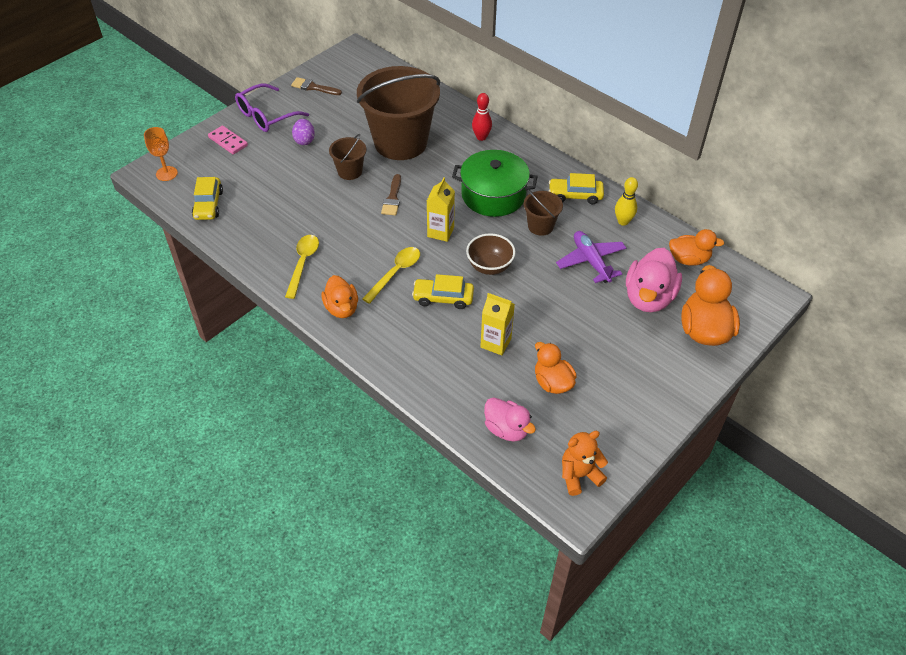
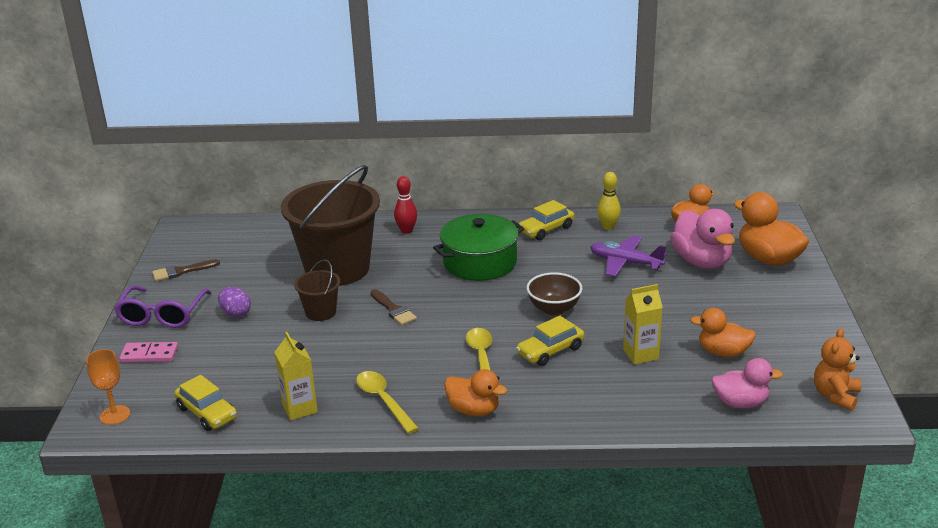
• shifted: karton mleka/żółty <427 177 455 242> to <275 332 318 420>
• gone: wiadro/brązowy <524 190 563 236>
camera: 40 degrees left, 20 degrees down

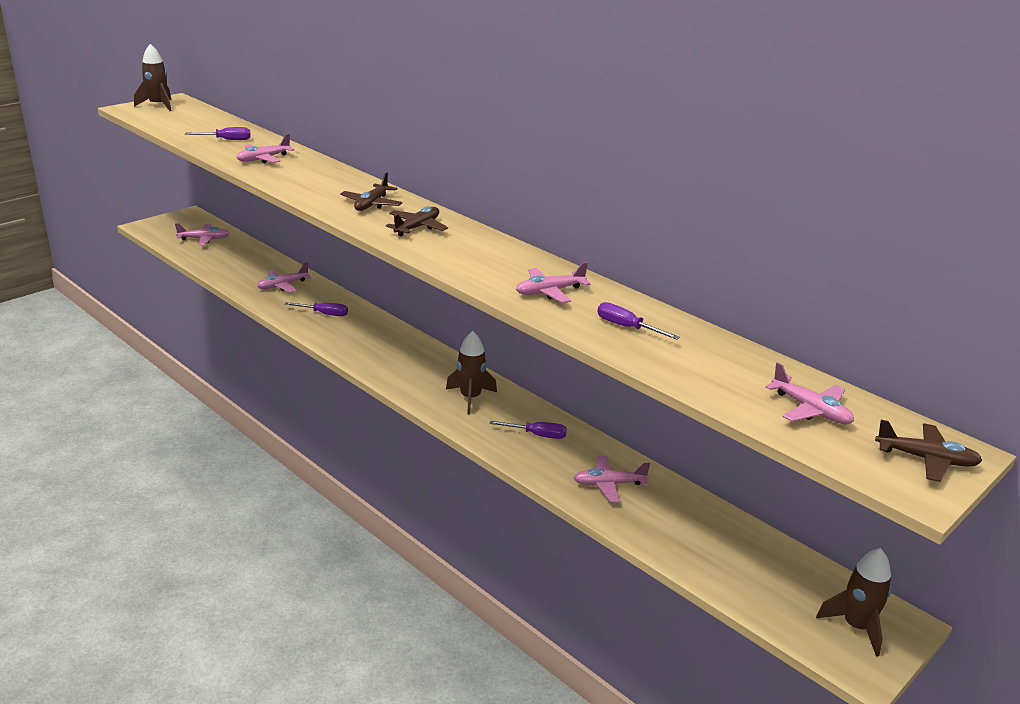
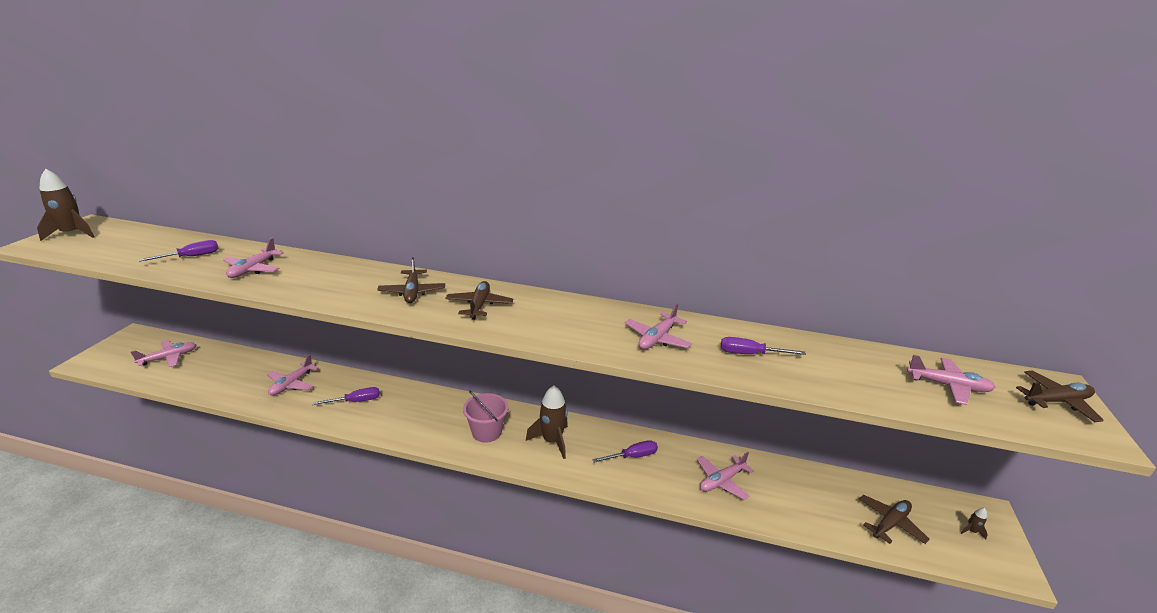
• new: wiadro/różowy <463 391 509 443>
• new: samolot/brązowy <859 495 930 544>
• scaled: rakieta/brązowy <816 548 891 657> = <961 508 988 540> x0.42
camera: 30 degrees left, 0 degrees up

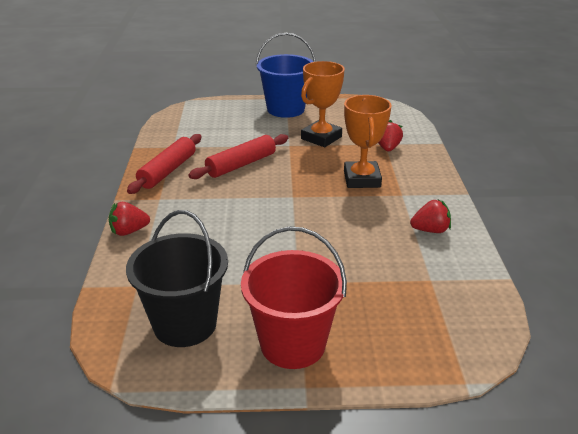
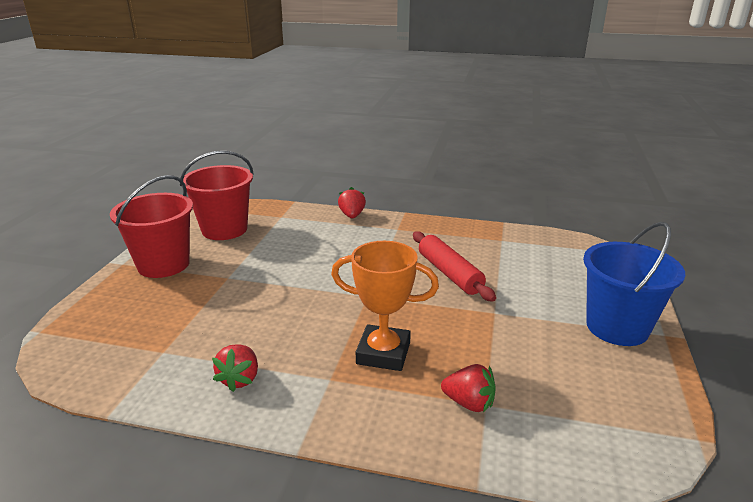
• repainted: wiadro/czarny <126 210 228 347> to wiadro/czerwony <180 151 254 240>
• gone: wałek do ciasta/czerwony <127 134 201 194>
• gone: puchar/pomarańczowy <301 61 345 147>
camera: 105 degrees right, 5 degrees down

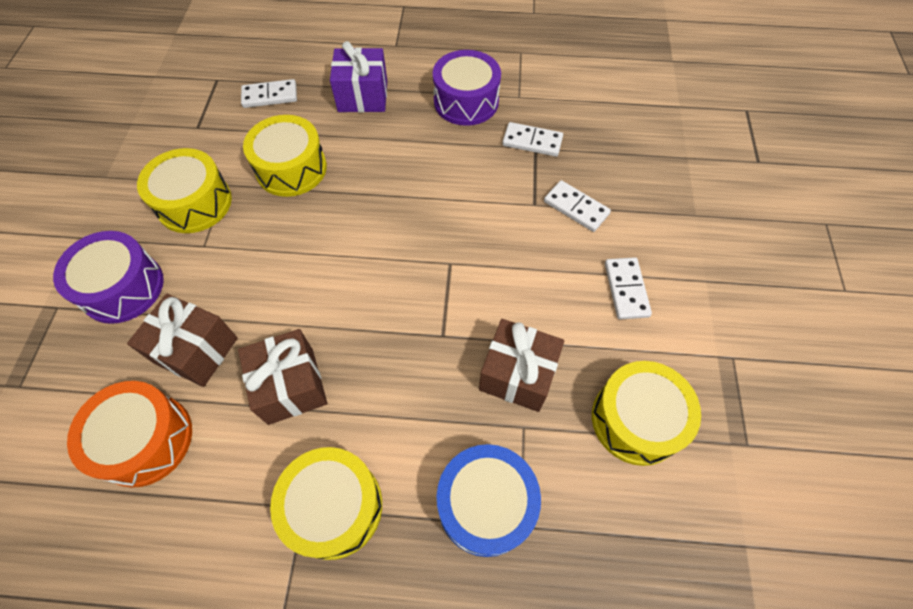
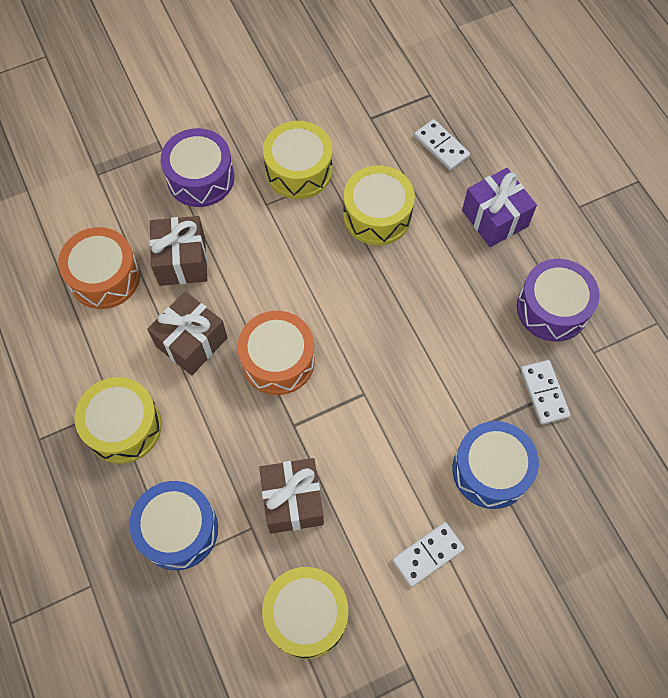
• new: bęben/pomarańczowy <237 311 315 395>
• swapped: kostka domina/biały <544 180 611 232> to bęben/niebieski <453 421 539 509>
camera: 60 degrees right, 5 degrees up

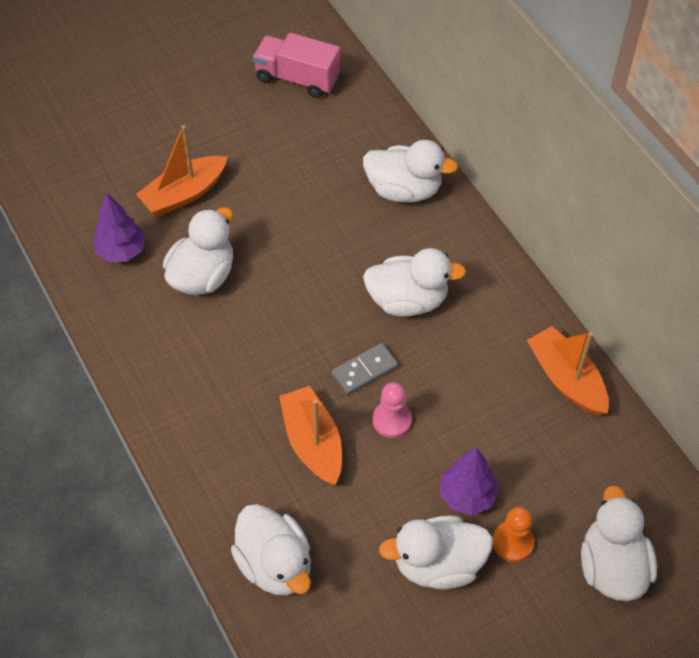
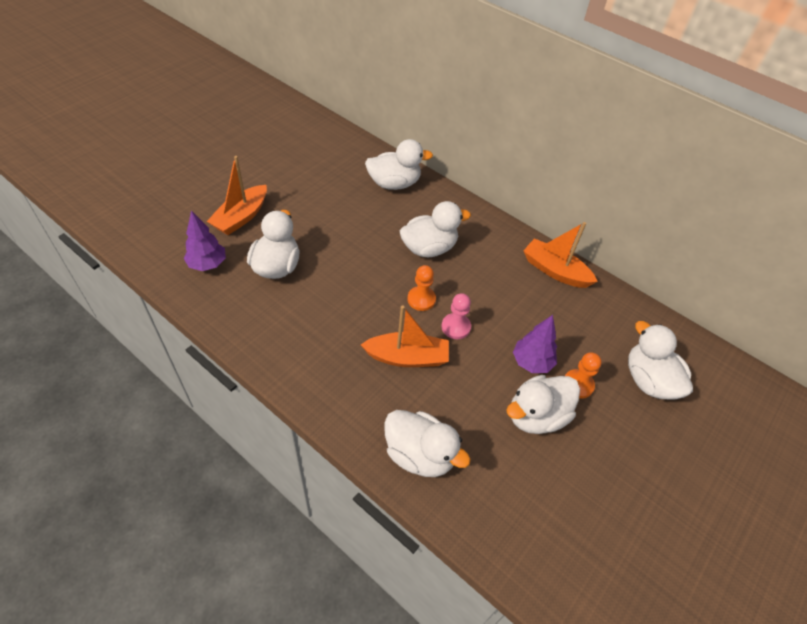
• rotated: łódka/pomarańczowy <279 386 342 485> = <361 305 449 367> 135 degrees clockwise
• swapped: kostka domina/szary <332 343 398 395> to pionek/pomarańczowy <407 265 436 311>
• gone: ciężarówka/różowy <253 33 341 98>
camera: 25 degrees left, 5 degrees down

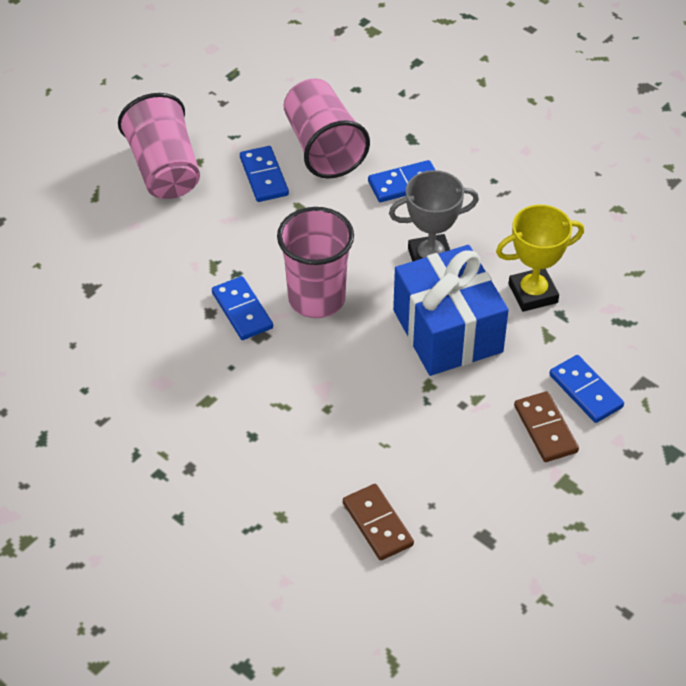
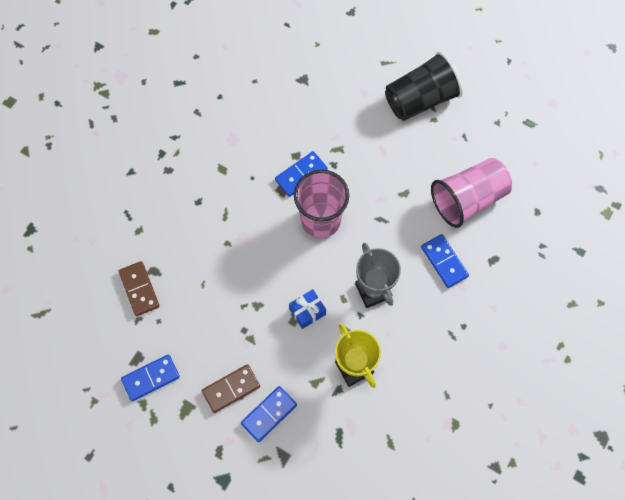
• rotated: kostka domina/brązowy <343 484 414 561> = <119 261 160 316> 75 degrees counterclockwise
• shifted: kostka domina/niebieski <240 146 289 202> to <121 354 180 401>
• scaled: prezent/niebieski <393 245 509 376> = <289 289 326 329> x0.43
• repainted: szklanka/różowy <118 93 200 199> to szklanka/czarny <385 52 463 121>
camera: 80 degrees right, 20 degrees up

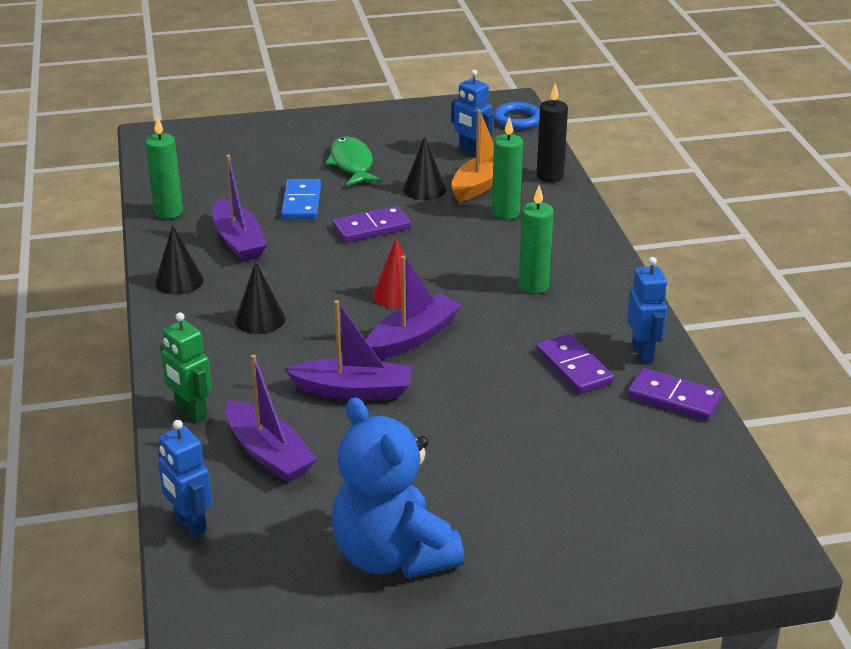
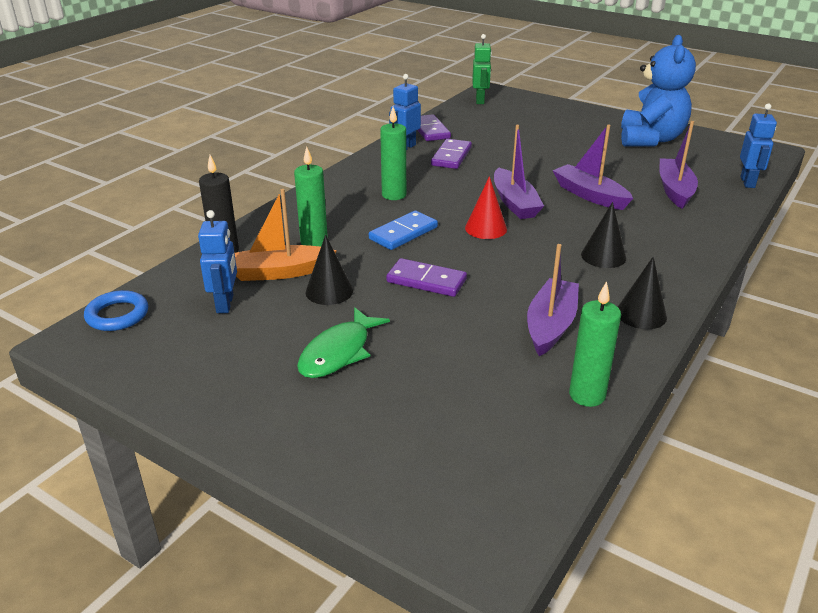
• shifted: kostka domina/niebieski <281 179 321 220> to <369 211 438 250>
• shifted: robot/zielony <160 312 212 422> to <472 34 492 104>
• rotated: łódka/fioletowy <366 256 462 359> = <494 125 544 219> 105 degrees counterclockwise
camera: 135 degrees left, 0 degrees up

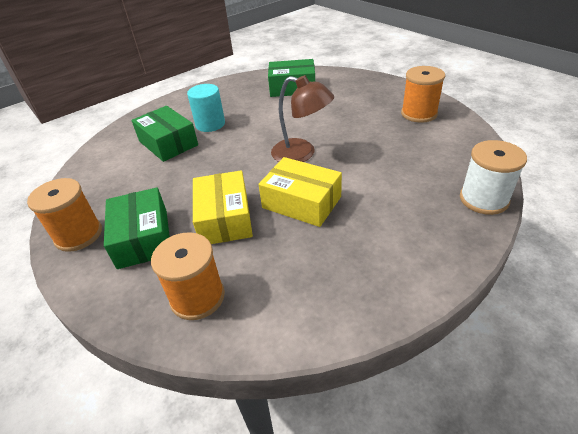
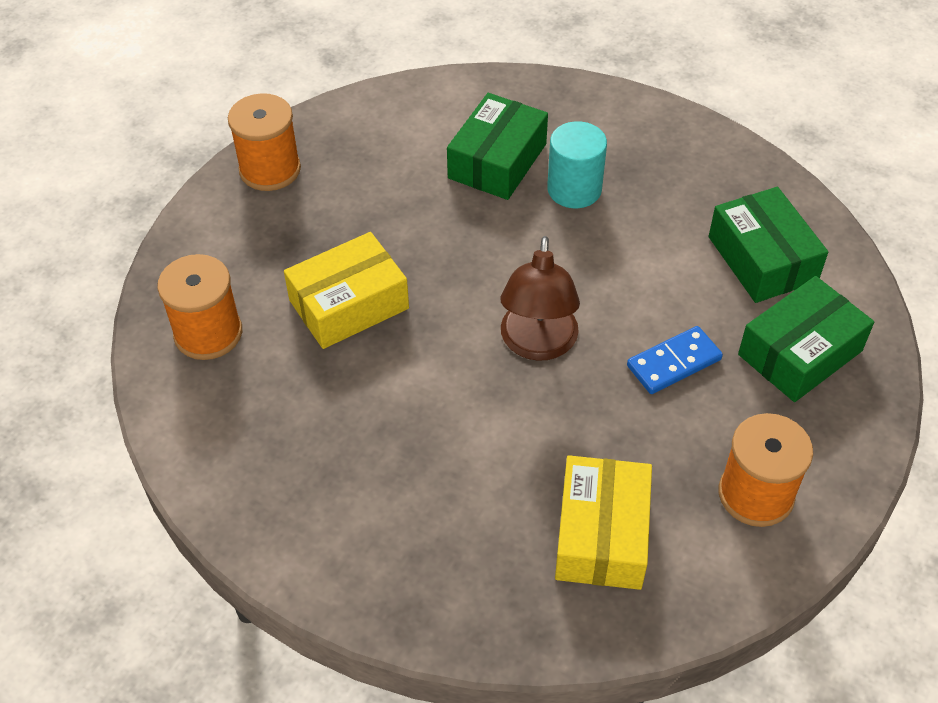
• shifted: pudełko/żółty <258 157 342 227> to <555 455 652 590>
• new: kostka domina/niebieski <627 326 723 394>
• shifted: pudełko/zielony <104 187 170 269> to <738 276 874 402>
• gone: szpulka/biały <460 140 527 215>
camera: 65 degrees right, 10 degrees up

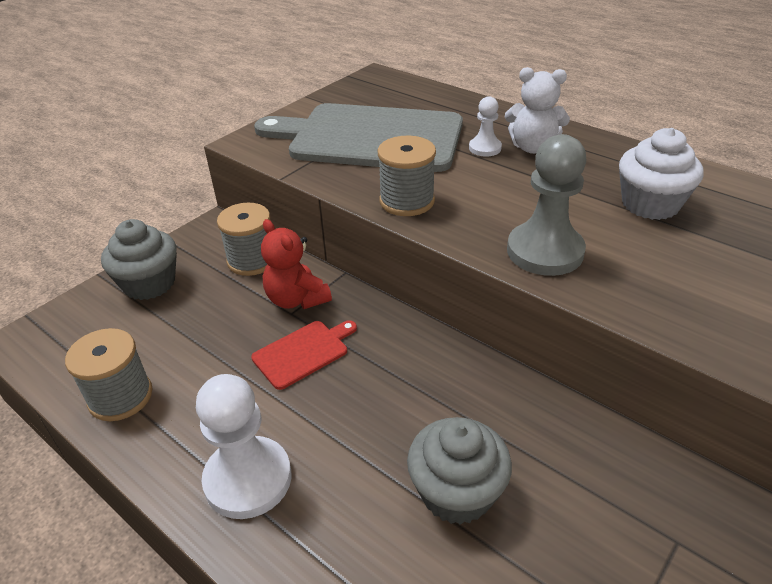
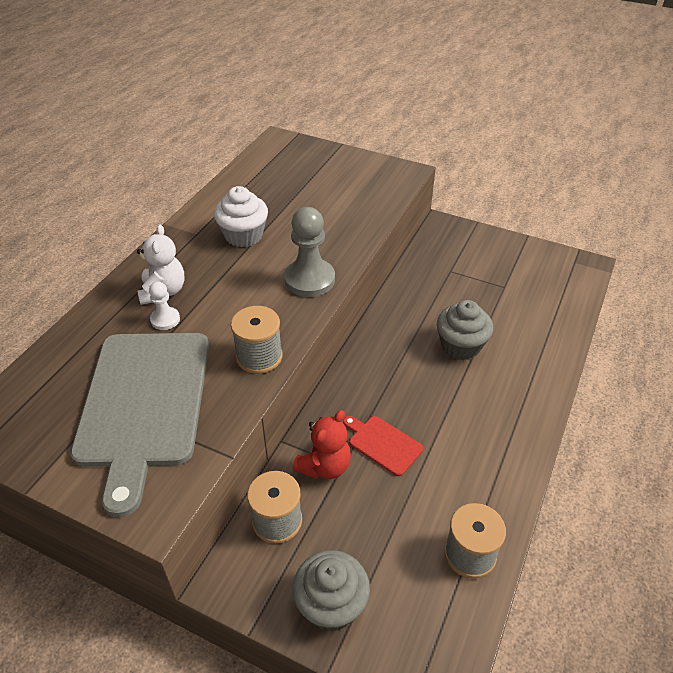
• gone: pionek/biały <196 374 292 519>
camera: 105 degrees left, 5 degrees up

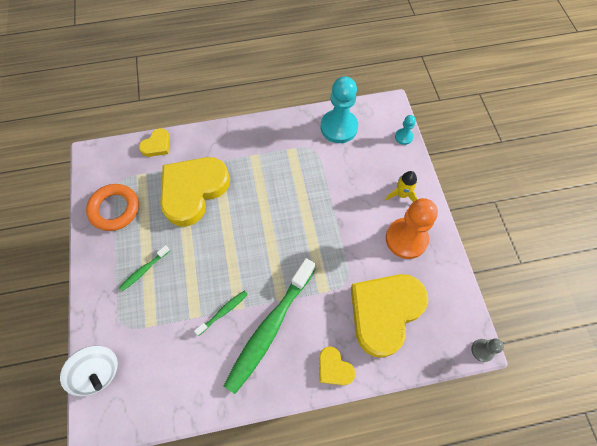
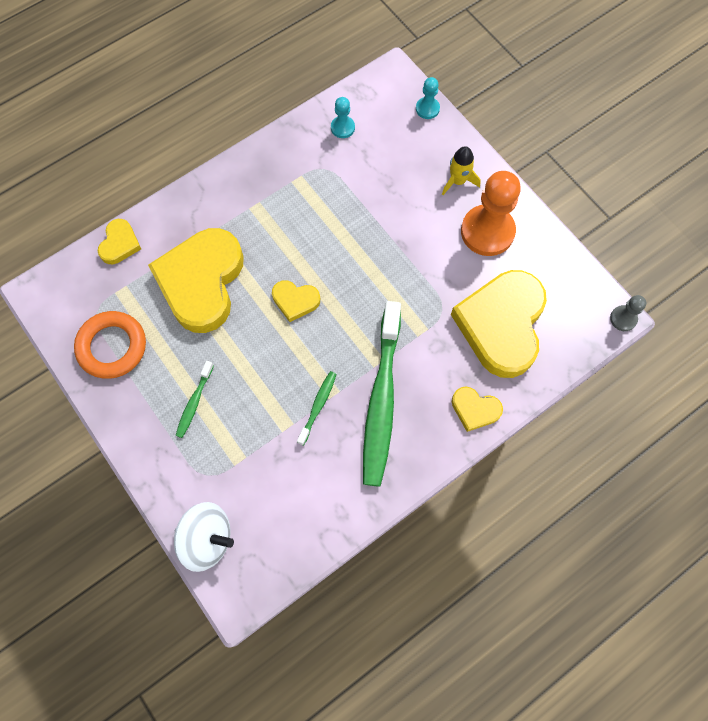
• new: serce/żółty <272 280 320 322>
• scaled: pionek/turkusowy <321 76 358 143> = <331 97 355 138> x0.48
camera: 25 degrees left, 5 degrees up

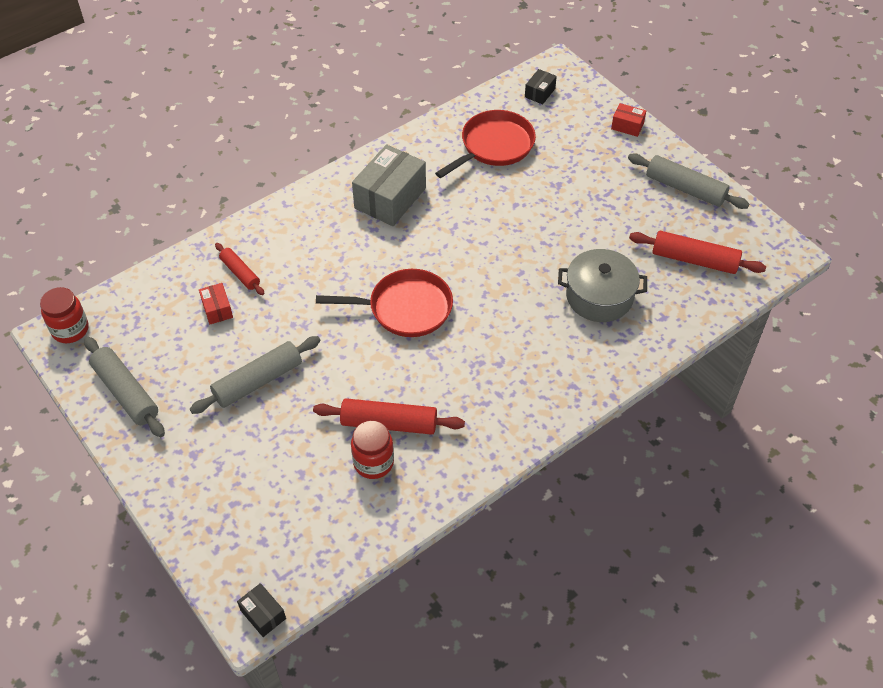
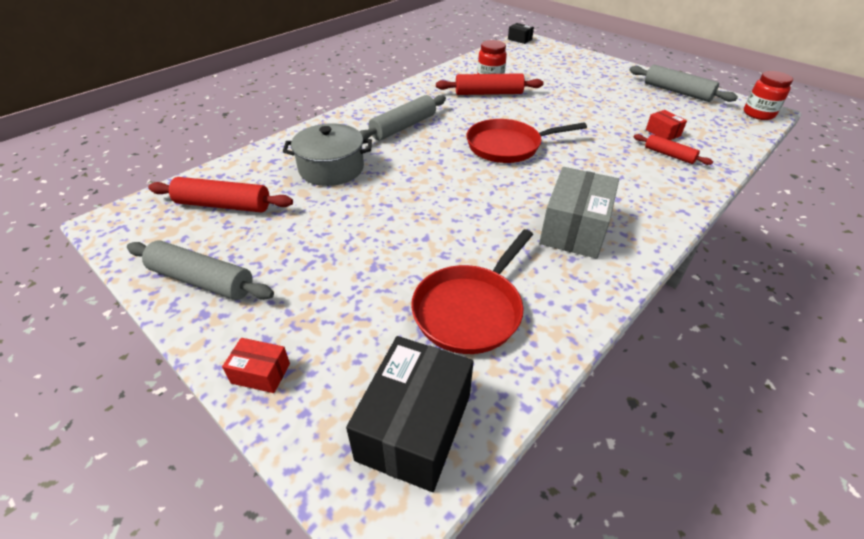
• scaled: pudełko/czarny <525 69 557 104> = <346 336 474 492> x2.08
• shifted: wałek do ciasta/szary <190 336 321 414> to <359 95 446 140>
camera: 170 degrees right, 10 degrees down

